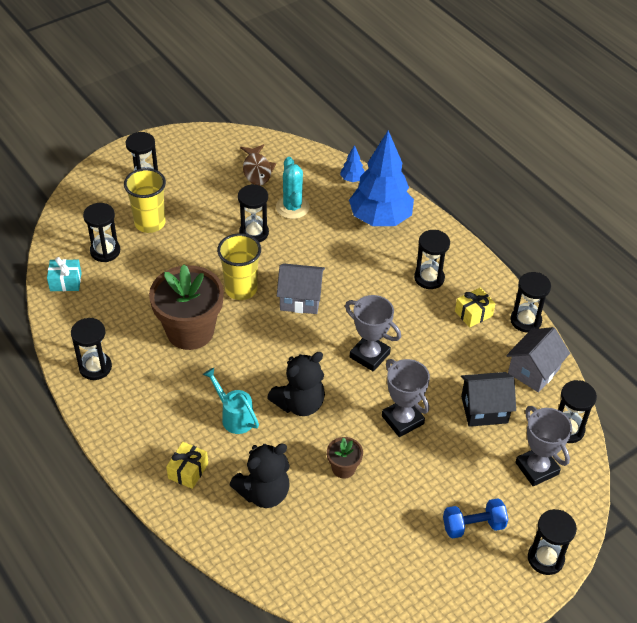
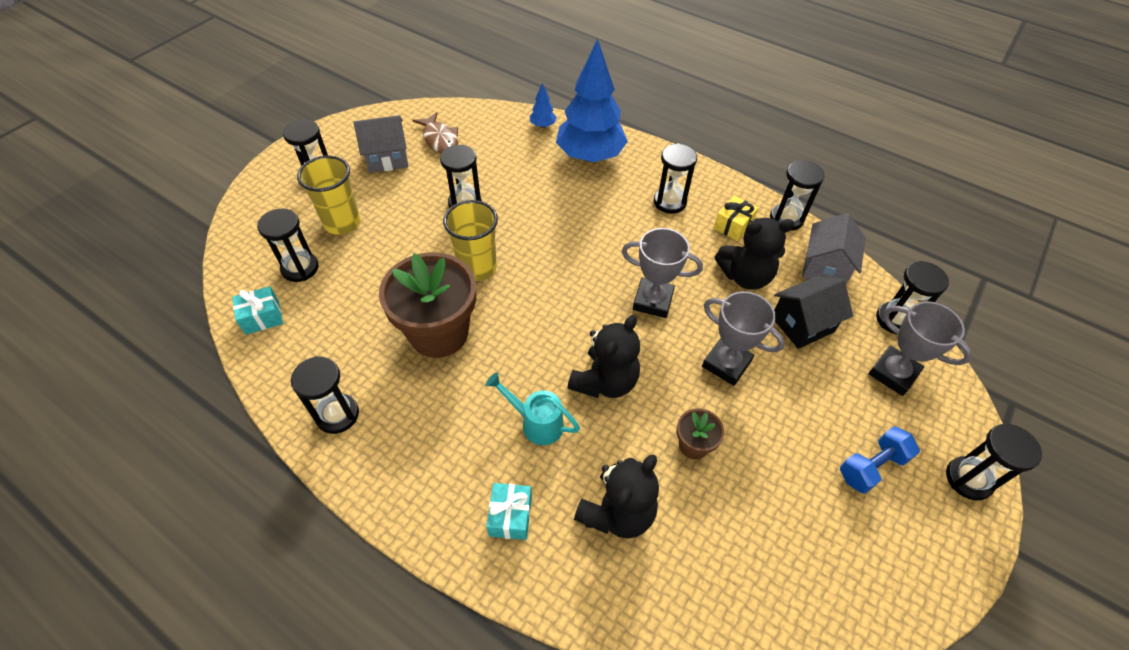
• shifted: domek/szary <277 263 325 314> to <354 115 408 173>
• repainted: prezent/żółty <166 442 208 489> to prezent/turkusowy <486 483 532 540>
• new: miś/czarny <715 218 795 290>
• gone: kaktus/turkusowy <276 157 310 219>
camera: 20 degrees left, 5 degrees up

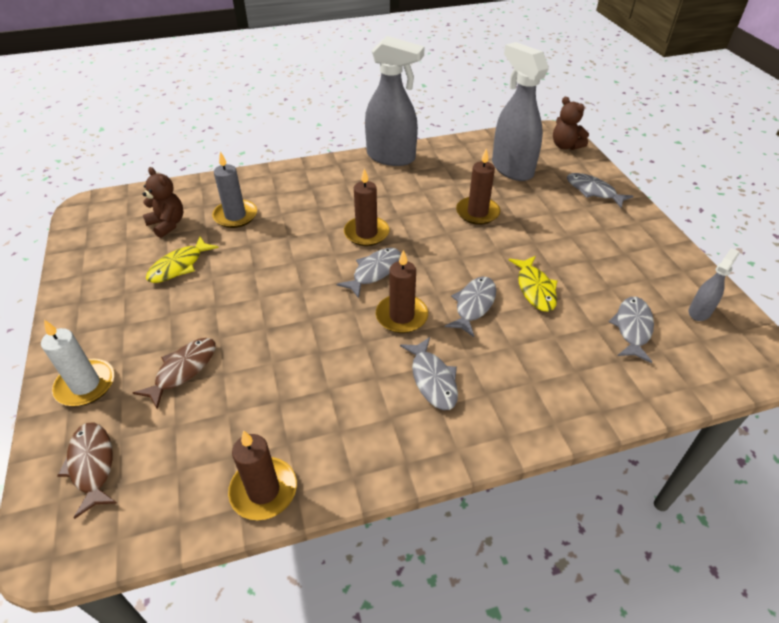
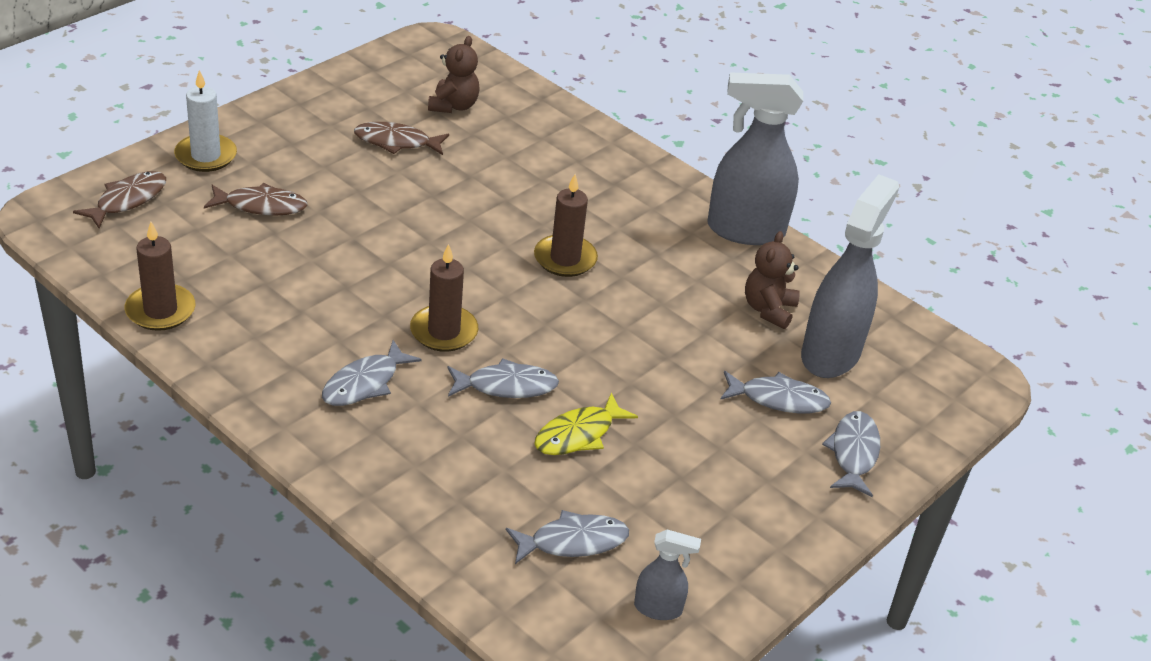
• repainted: ryba/żółty <146 236 219 283> to ryba/brązowy <354 122 449 155>
• rotated: spryskiwacz/szary <365 36 425 166> = <707 72 803 245> 105 degrees clockwise
• shifted: ryba/szary <337 248 401 299> to <720 371 831 413>
• shifted: miś/brązowy <553 97 589 150> to <745 231 800 329>
• gone: świeca/szary <212 152 257 228>
• gone: świeca/brązowy <456 148 500 225>
camera: 55 degrees right, 5 degrees down

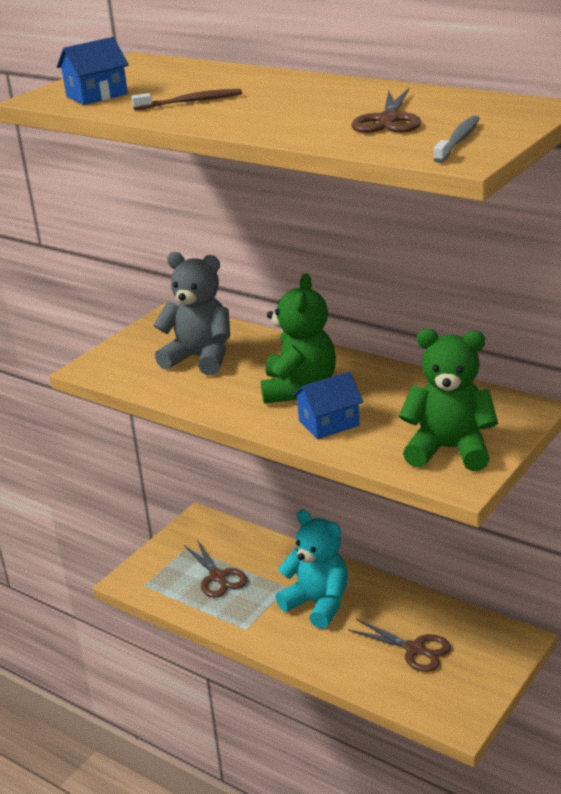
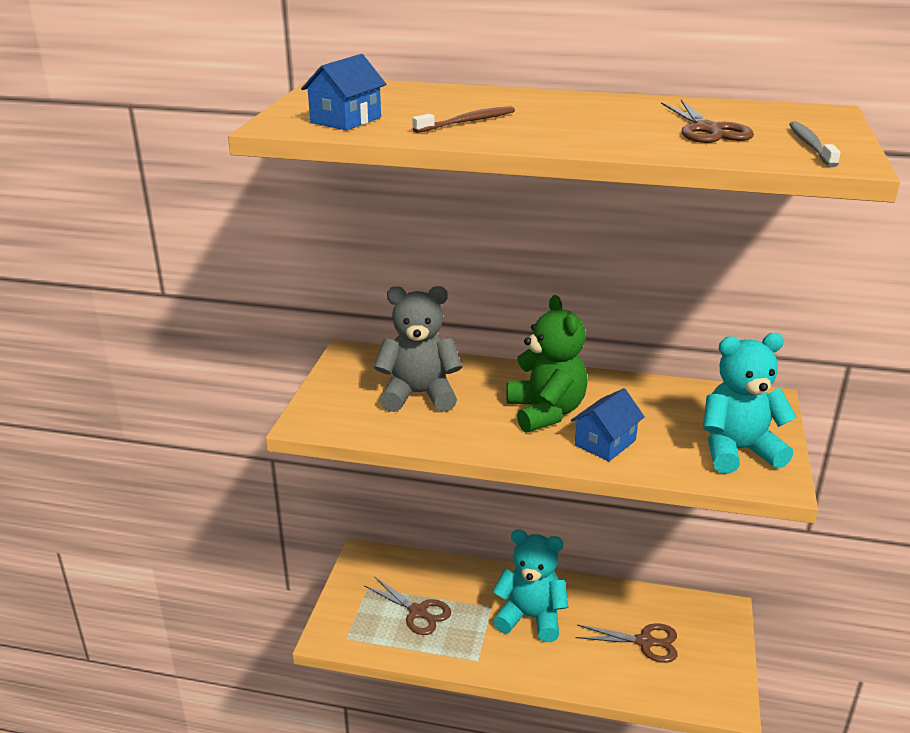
• repainted: miś/zielony <399 329 498 471> to miś/turkusowy <703 333 797 474>
camera: 25 degrees left, 0 degrees up

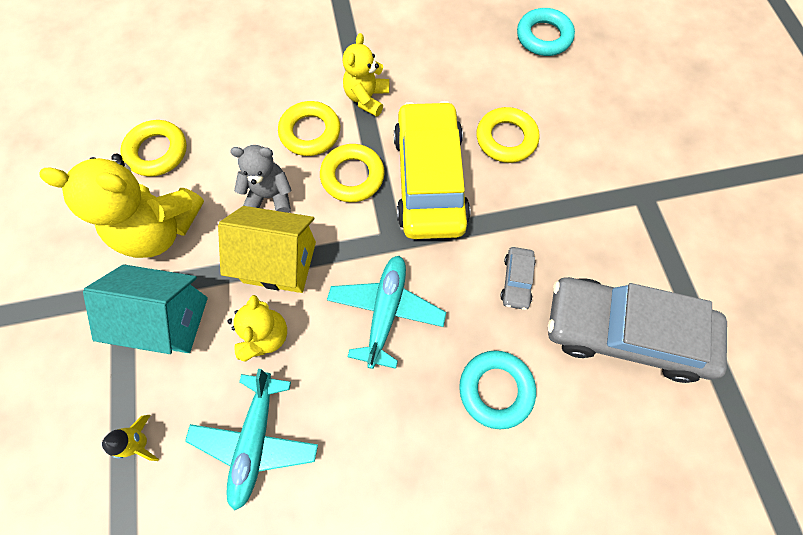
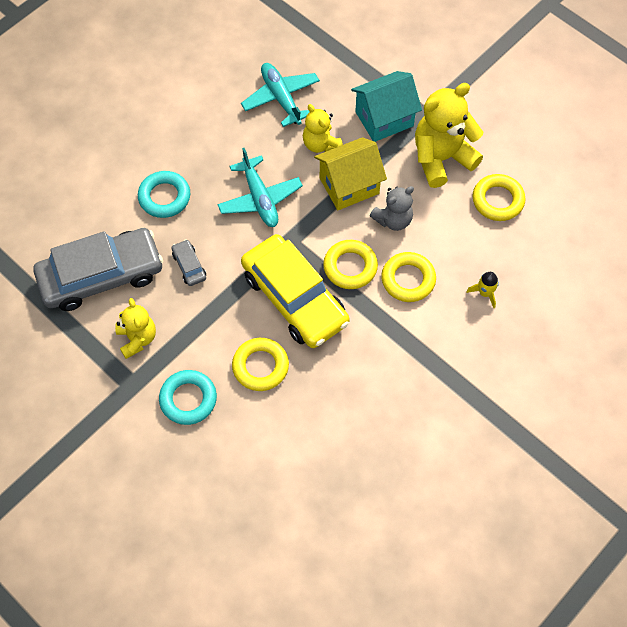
• shifted: miś/żółty <343 33 389 117> to <115 298 156 359>
• shifted: pierścień/turkusowy <517 8 575 56> to <159 370 217 425>
• shifted: rakieta/żółty <102 415 159 461> to <466 272 499 308>
camera: 145 degrees right, 5 degrees down

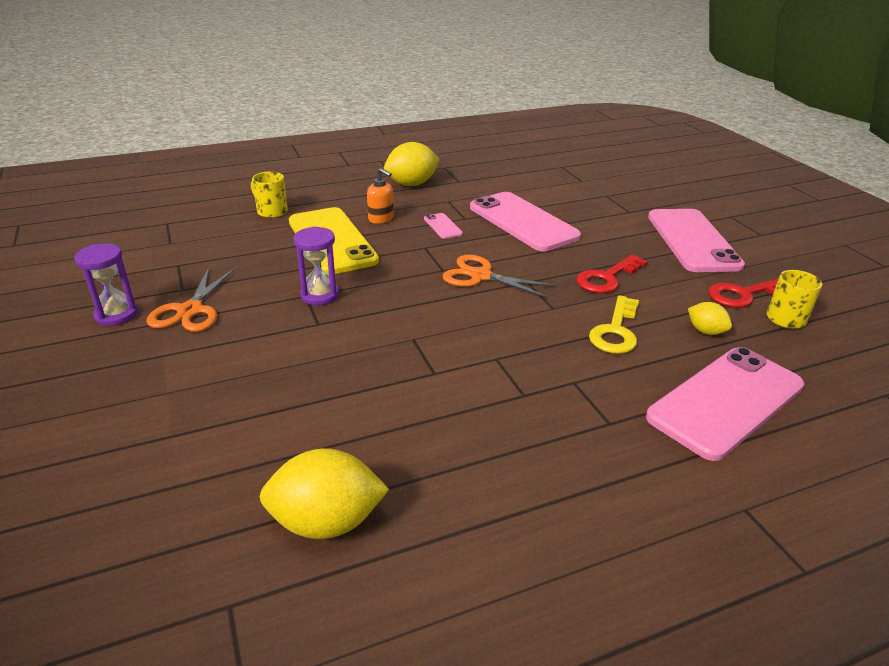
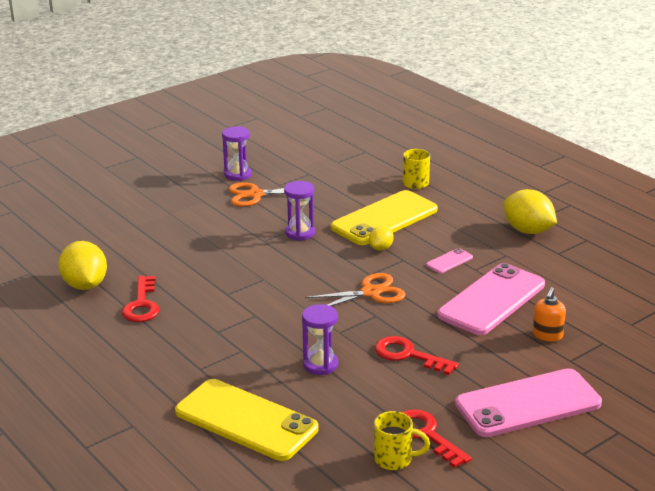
• new: klucz/czerwony <122 276 159 322>
• repainted: telefon/różowy <646 347 804 461> to telefon/żółty <175 379 318 461>
• swapped: klucz/żółty <589 295 639 354> to klepsydra/fioletowy <302 304 338 375>
• rotated: nożyczki/pomarańczowy <442 255 557 298> = <305 273 405 306> 60 degrees clockwise
• shifted: cytryna/żółty <688 302 732 335> to <369 226 394 251>
• shifted: dozownik mydła/pomarańczowy <367 168 394 224> to <533 287 566 342>
camera: 75 degrees right, 5 degrees down

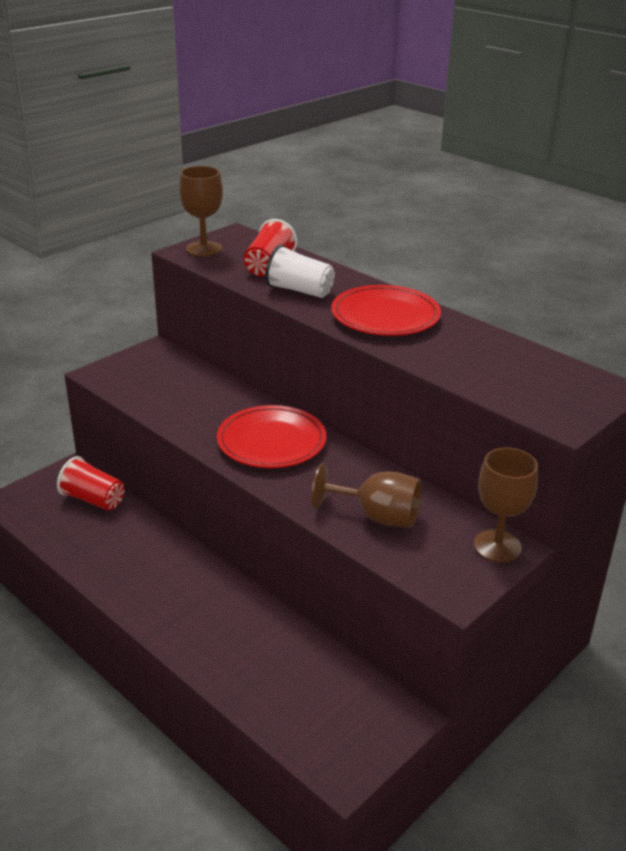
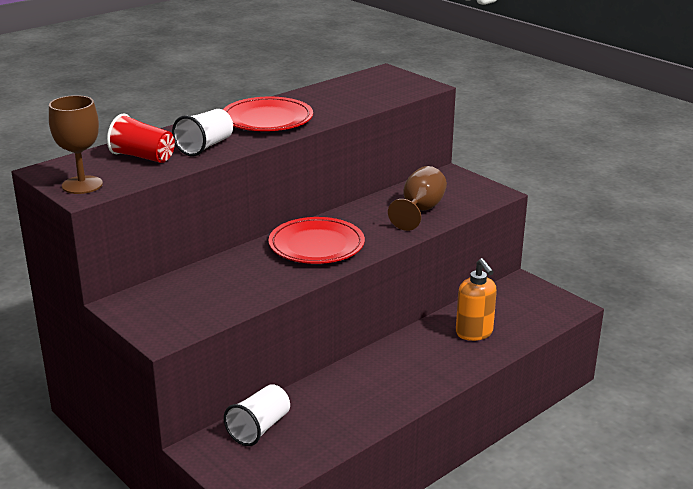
• repainted: szklanka/czerwony <57 456 125 511> to szklanka/biały <224 384 290 446>
• new: dozownik mydła/pomarańczowy <456 258 497 341>
• gone: kielich/brązowy <474 447 538 562>
camera: 85 degrees left, 5 degrees down

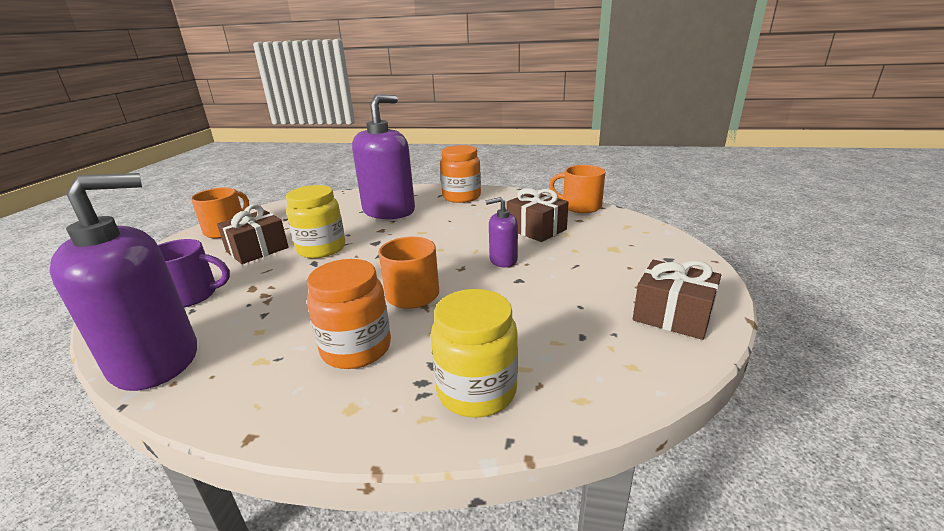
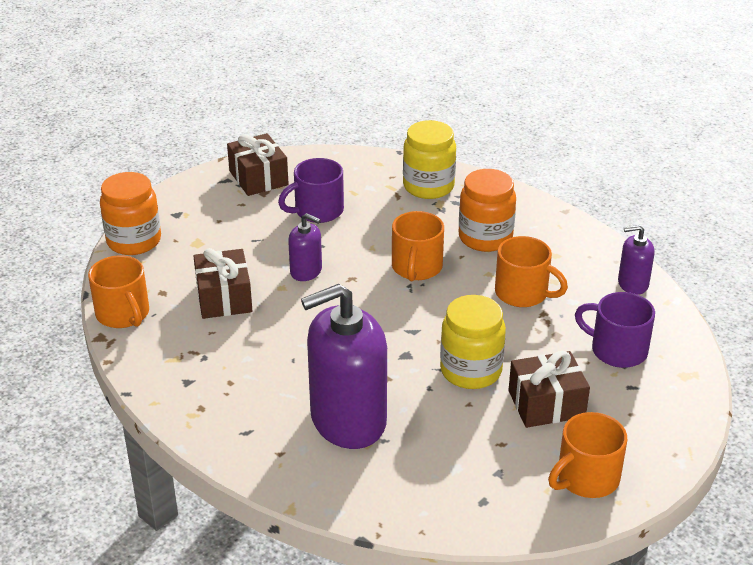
• shifted: słoik/pomarańczowy <440 145 481 203> to <100 172 161 255>
• new: kubek/fioletowy <278 158 344 223>
• new: kubek/pomarańczowy <495 236 568 307>
• scaled: dozownik mydła/fioletowy <50 173 197 391> = <618 225 655 295> x0.47
camera: 150 degrees left, 10 degrees up

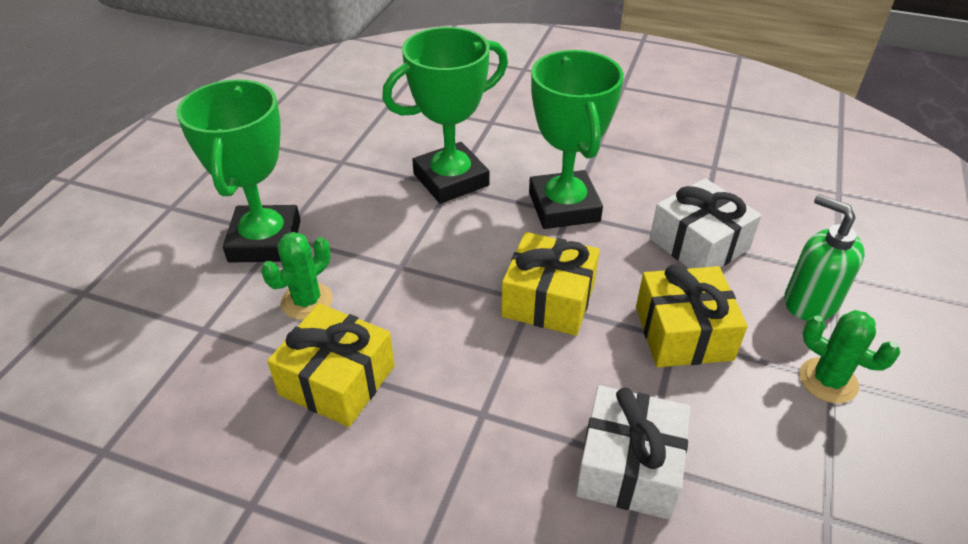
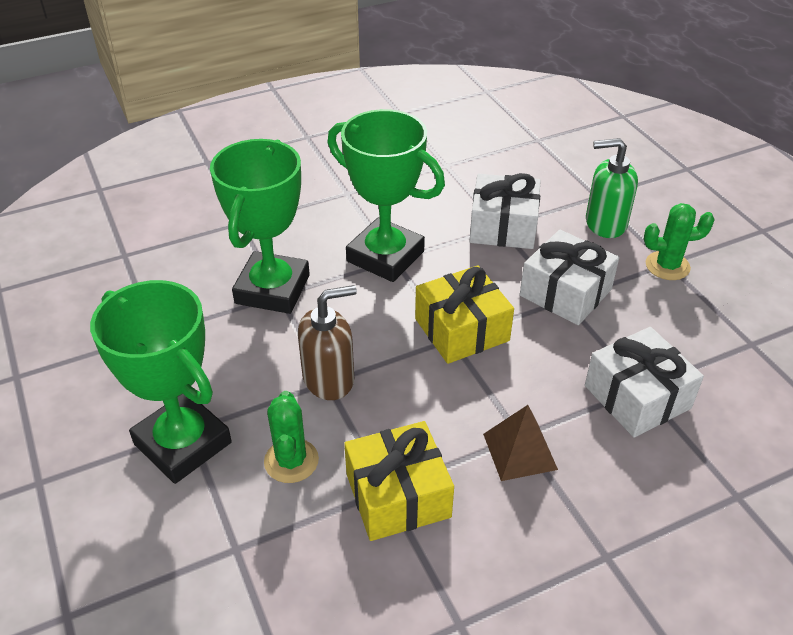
• new: dozownik mydła/brązowy <298 285 357 400>
• new: piramida/brązowy <483 405 558 481>
• repainted: prezent/żółty <636 264 748 367> to prezent/biały <520 230 619 325>
camera: 45 degrees left, 0 degrees up

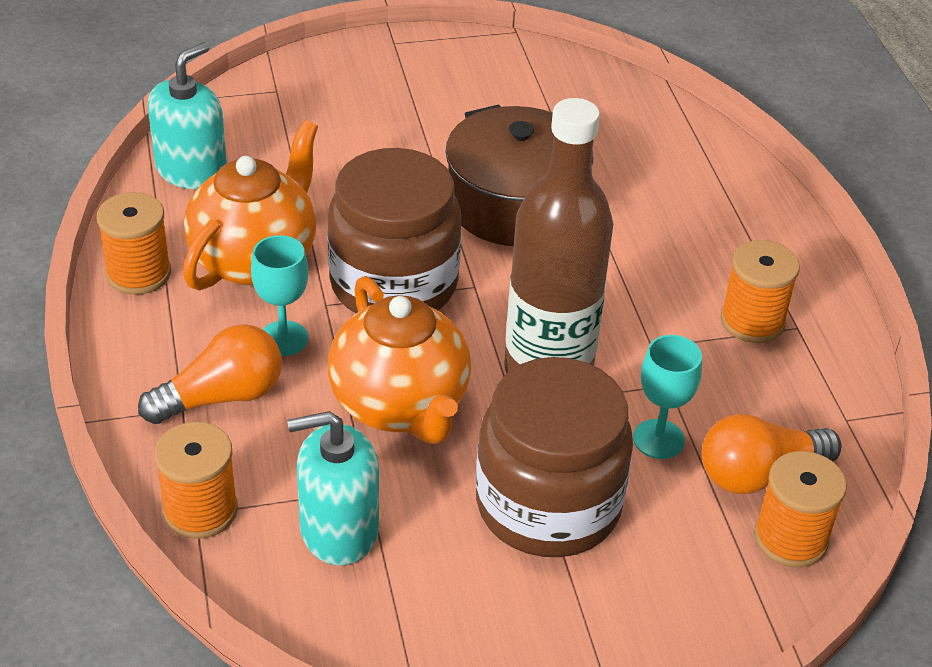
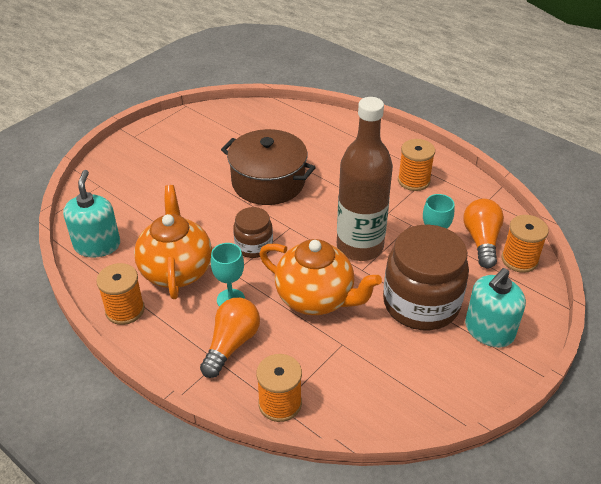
• scaled: słoik/brązowy <327 148 461 313> = <233 207 273 258> x0.53
• rotated: żarówka/pomarańczowy <702 414 841 494> = <463 199 504 268> 150 degrees clockwise
• shifted: dozownik mydła/turkusowy <287 411 379 566> to <465 268 526 348>
camera: 35 degrees left, 0 degrees up

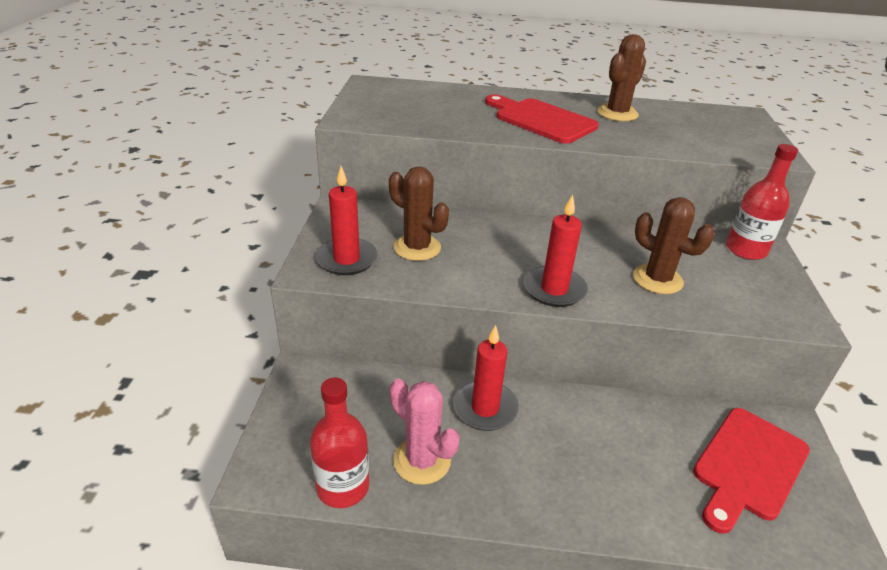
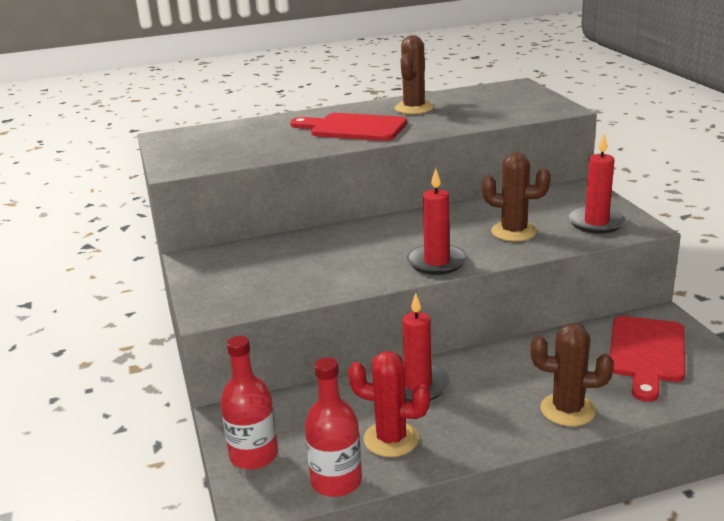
• shifted: butelka/czerwony <726 144 798 260> to <220 336 278 470>
• repainted: kaktus/różowy <389 379 460 485> to kaktus/czerwony <348 351 430 457>
• shifted: kaktus/brązowy <389 166 449 261> to <531 323 614 426>
• shifted: świeca/czerwony <315 166 377 275> to <568 134 626 234>
camera: 20 degrees left, 10 degrees down

